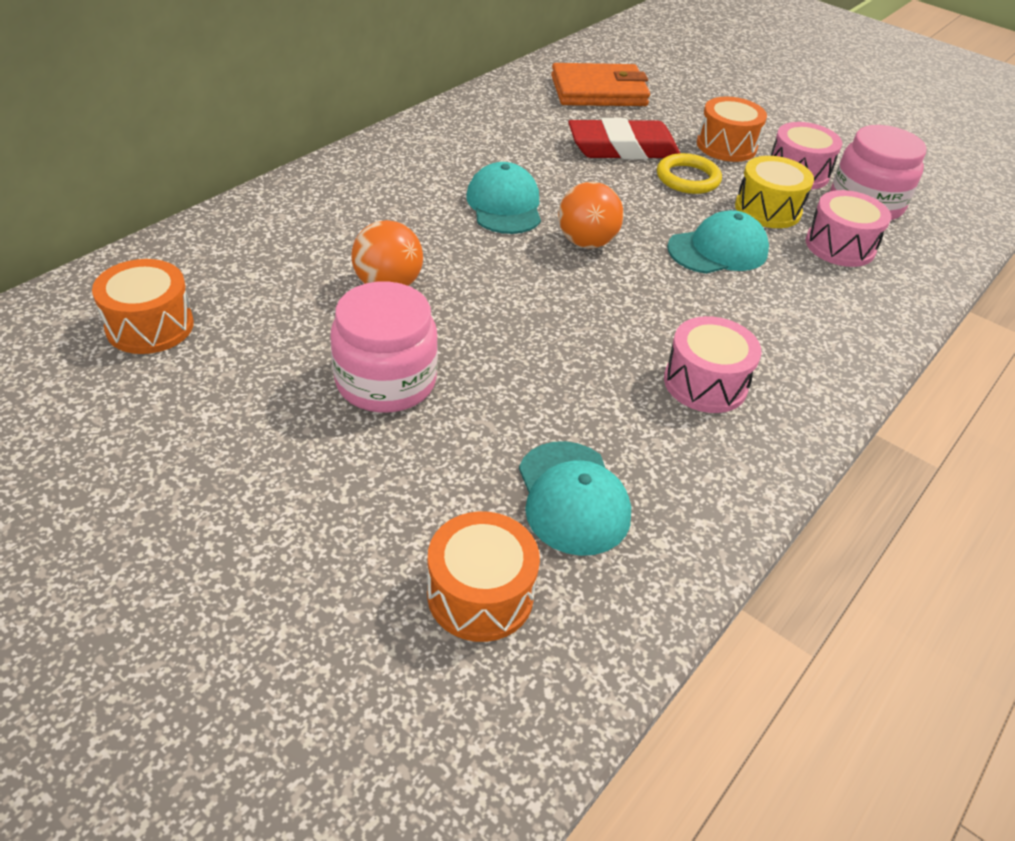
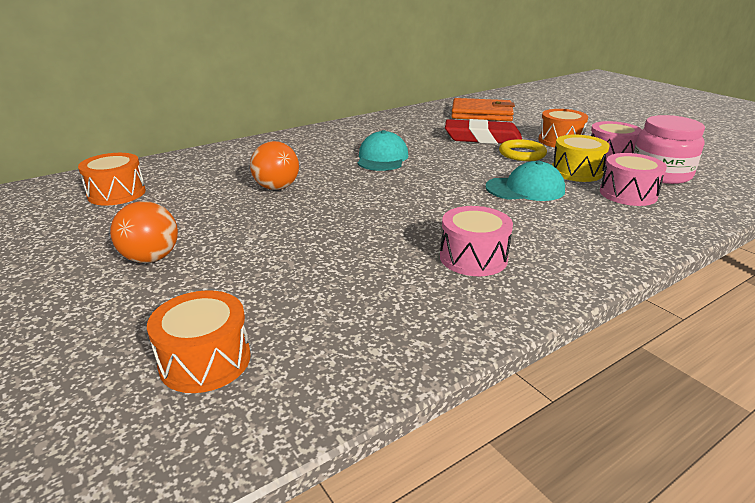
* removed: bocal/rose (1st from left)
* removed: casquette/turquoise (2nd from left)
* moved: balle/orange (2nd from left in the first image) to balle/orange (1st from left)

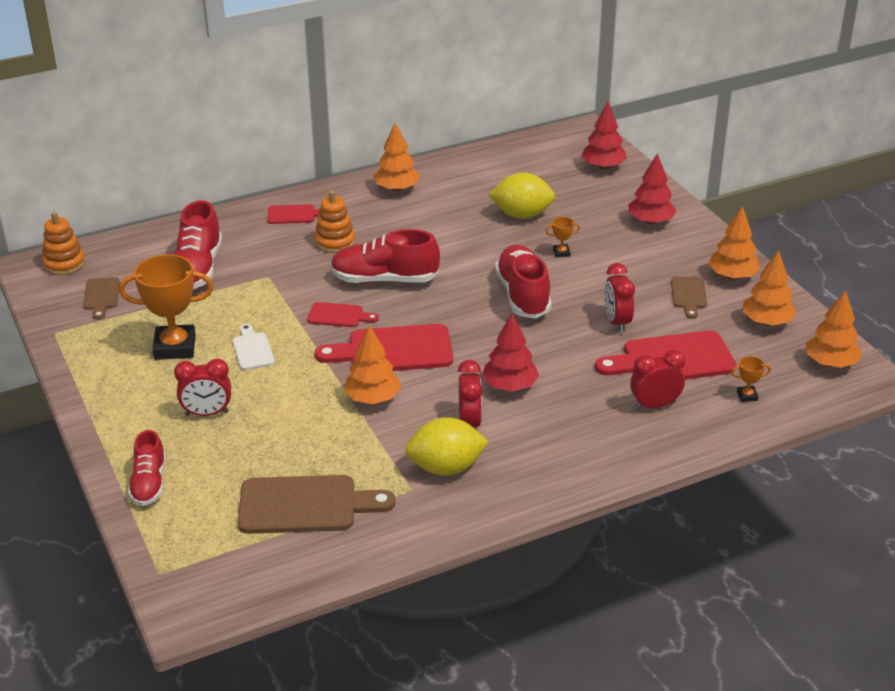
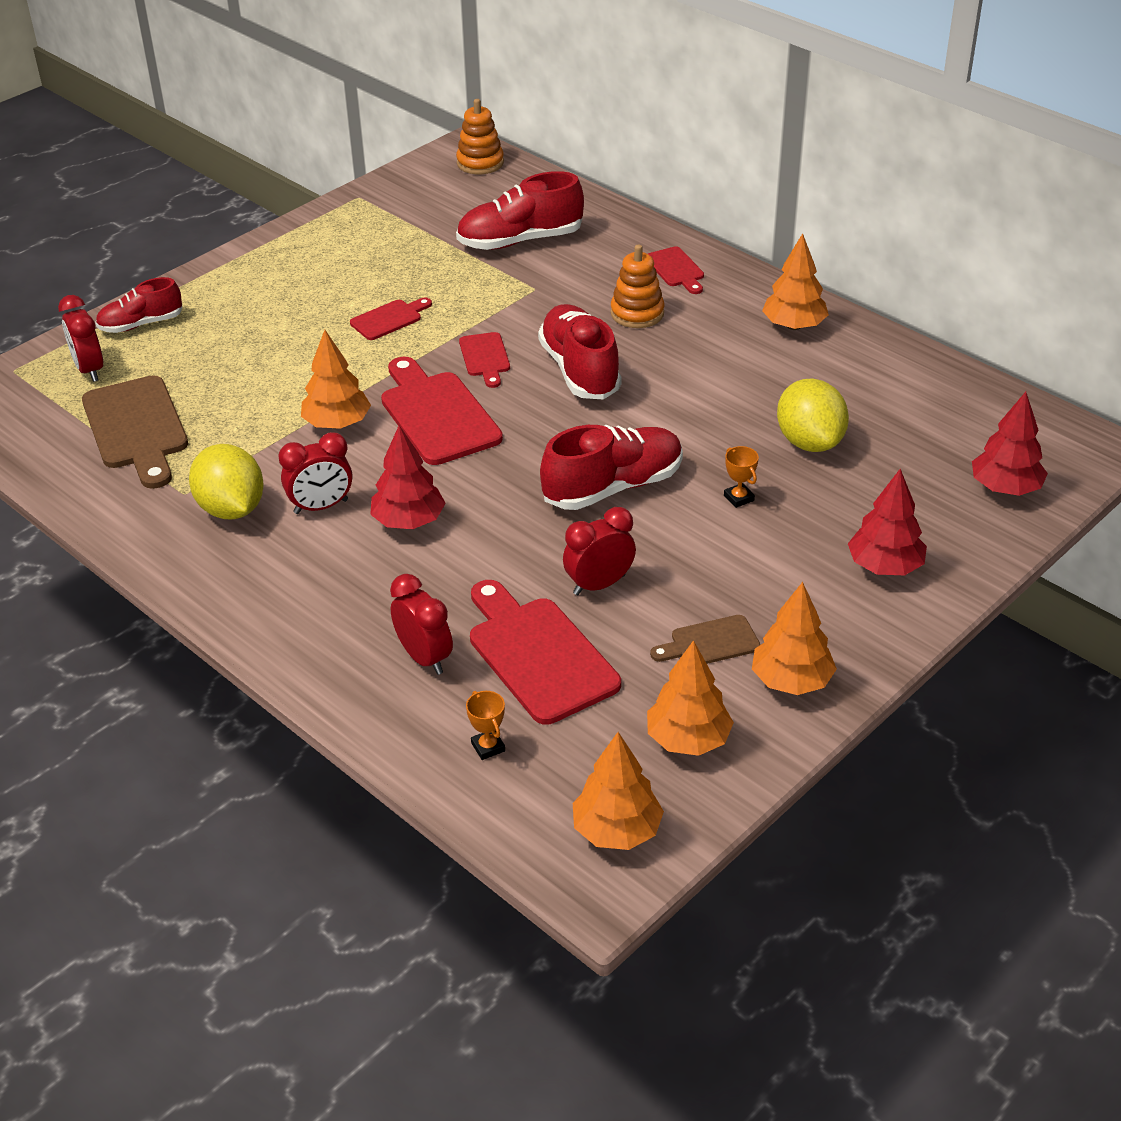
* removed: planche à découper/marron (1st from left)
* removed: trophée/orange (1st from left)
* moved: réveil/rouge (1st from left)
* recoloured: planche à découper/blanc to planche à découper/rouge (1st from left)

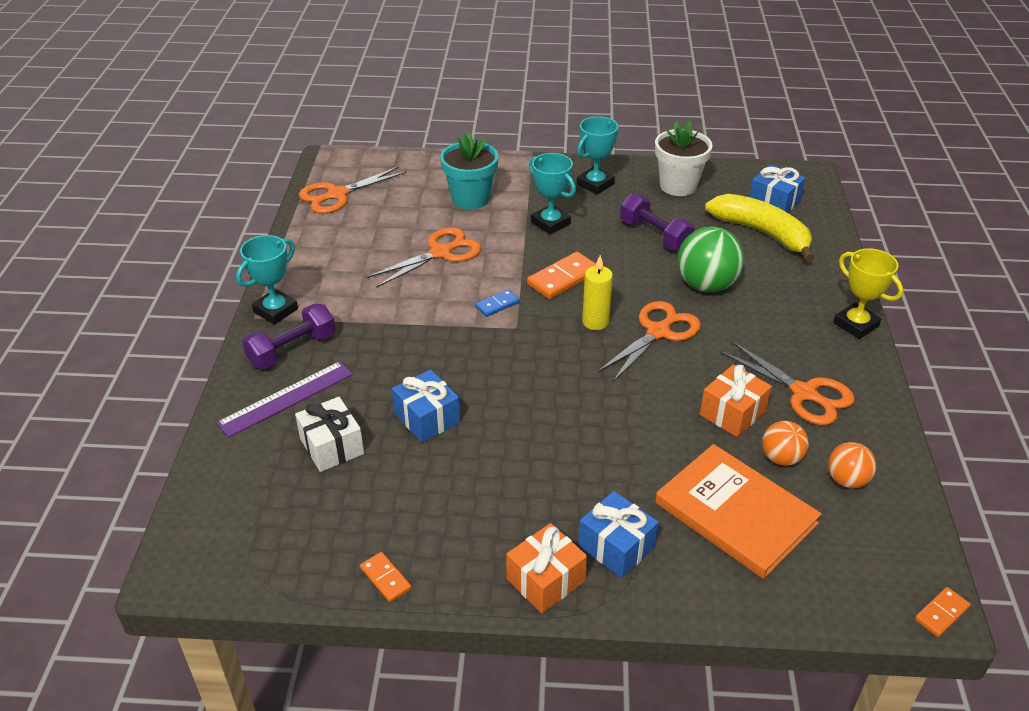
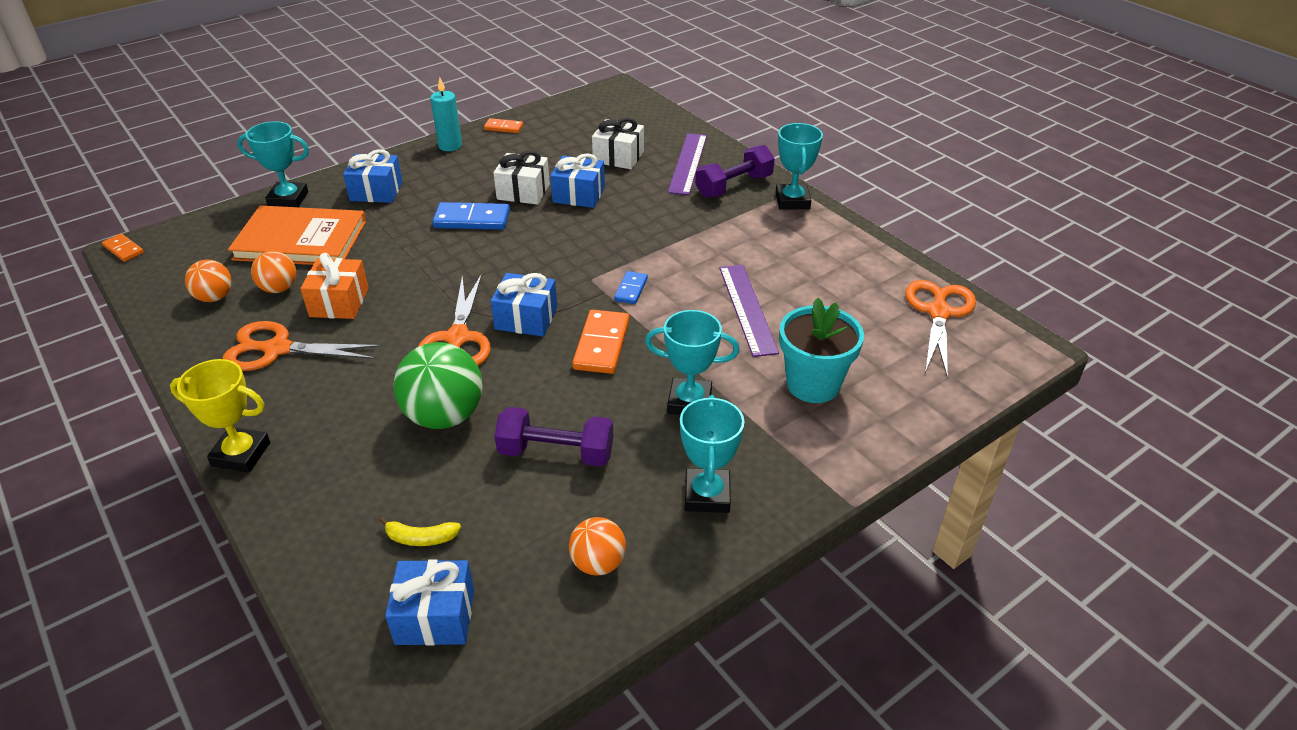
* removed: cadeau/orange (1st from left)
* added: trophée/turquoise (1st from left)
* added: bougie/turquoise
* added: domino/bleu (1st from left)
* added: cadeau/blanc (1st from left)
* replaced: ciseaux/orange (2nd from left) to règle/violet (2nd from left)
* replaced: bougie/jaune to cadeau/bleu (3rd from left)
* replaced: pot de fleurs/blanc to balle/orange (3rd from left)
* turned: haltère/violet (1st from left in the first image) 45 degrees clockwise
* turned: domino/orange (3rd from left in the first image) 60 degrees counterclockwise
* resized: banane/jaune x0.41

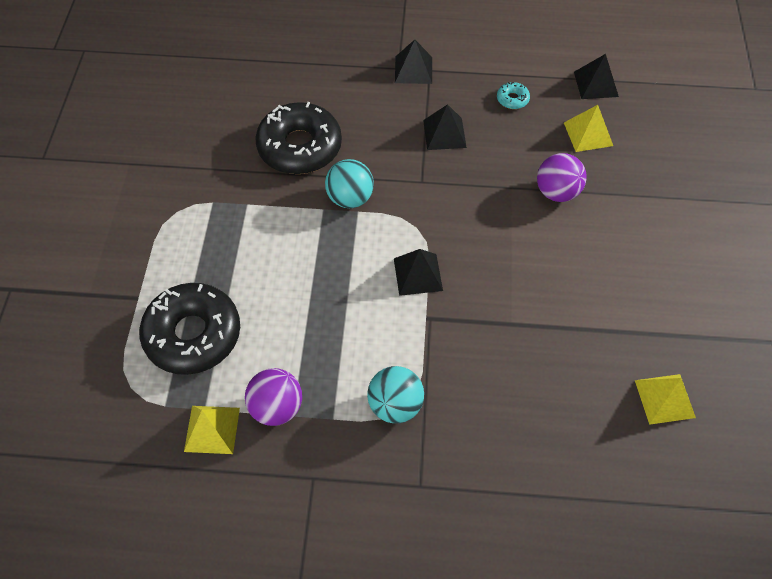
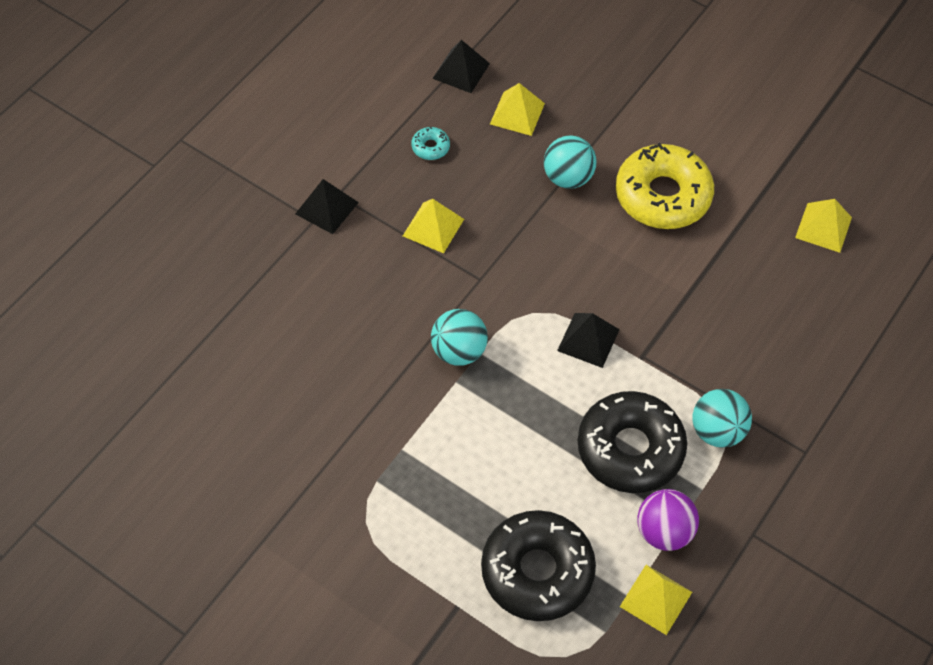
* added: beignet/jaune
* moved: beignet/noir (2nd from left)
* recoloured: pyramide/noir (3rd from left) to pyramide/jaune (1st from left)
* recoloured: balle/violet (2nd from left) to balle/turquoise (2nd from left)

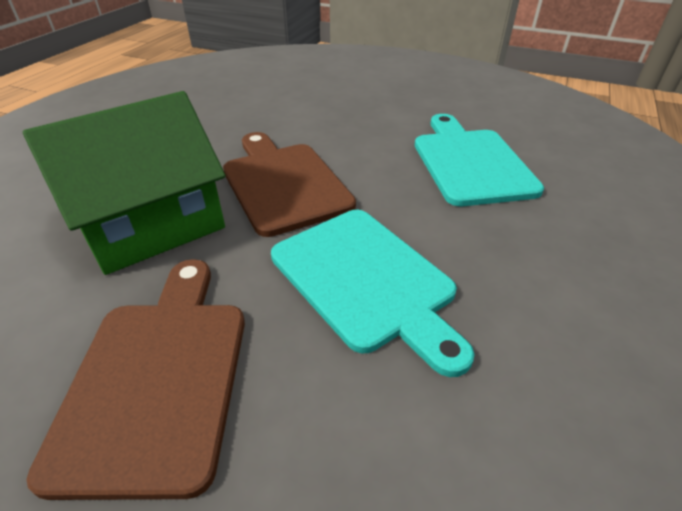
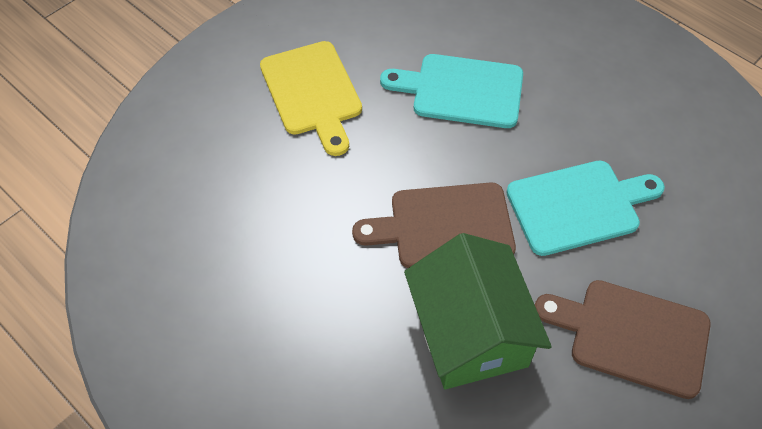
* added: planche à découper/jaune

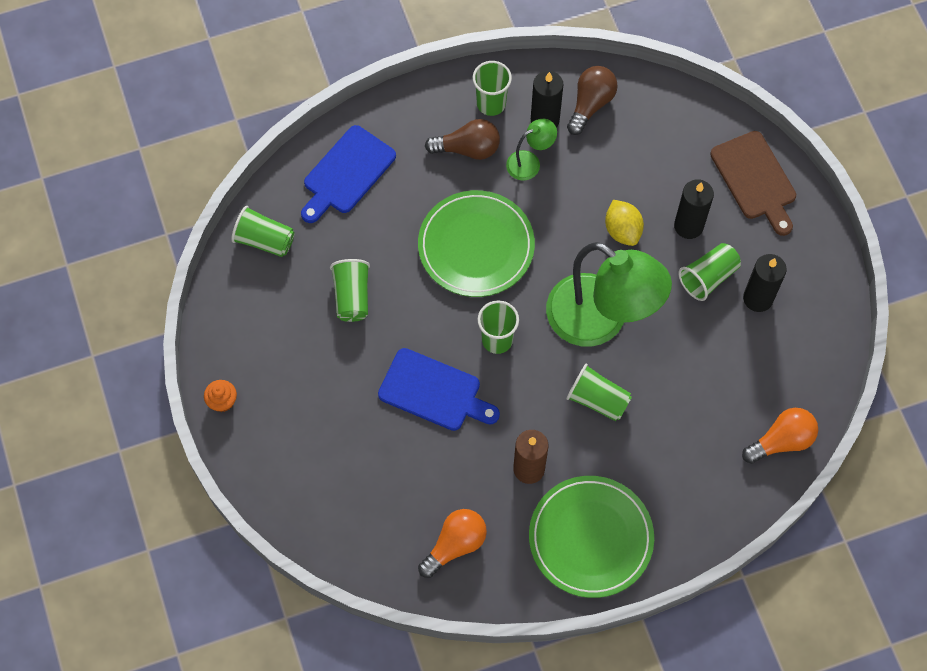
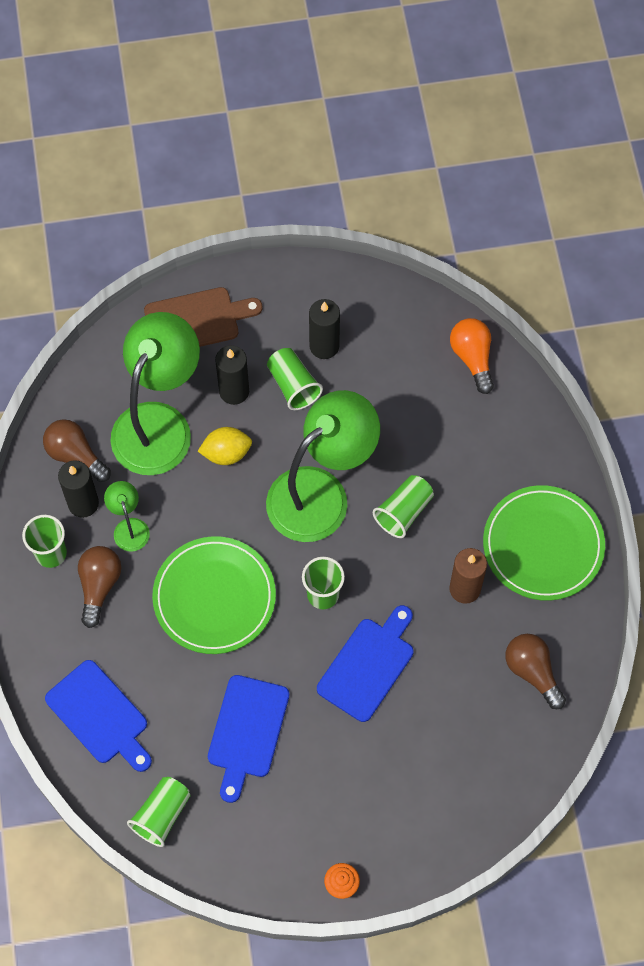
* added: lampe/vert (2nd from left)
* replaced: gobelet/vert (2nd from left) to planche à découper/bleu (2nd from left)
* recoloured: ampoule/orange (1st from left) to ampoule/marron (3rd from left)

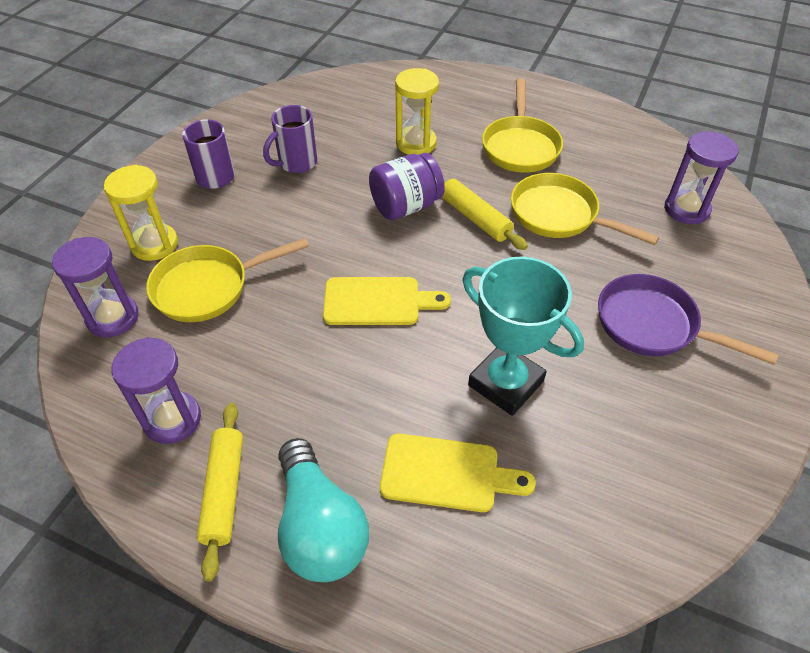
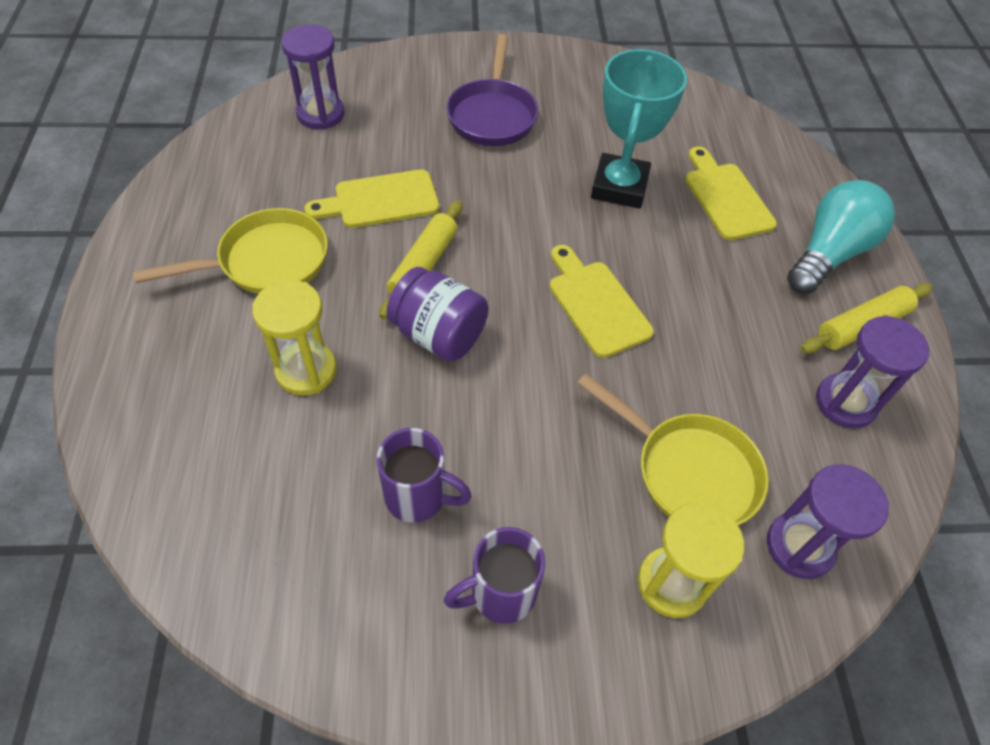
* replaced: poêle/jaune (3rd from left) to planche à découper/jaune (1st from left)

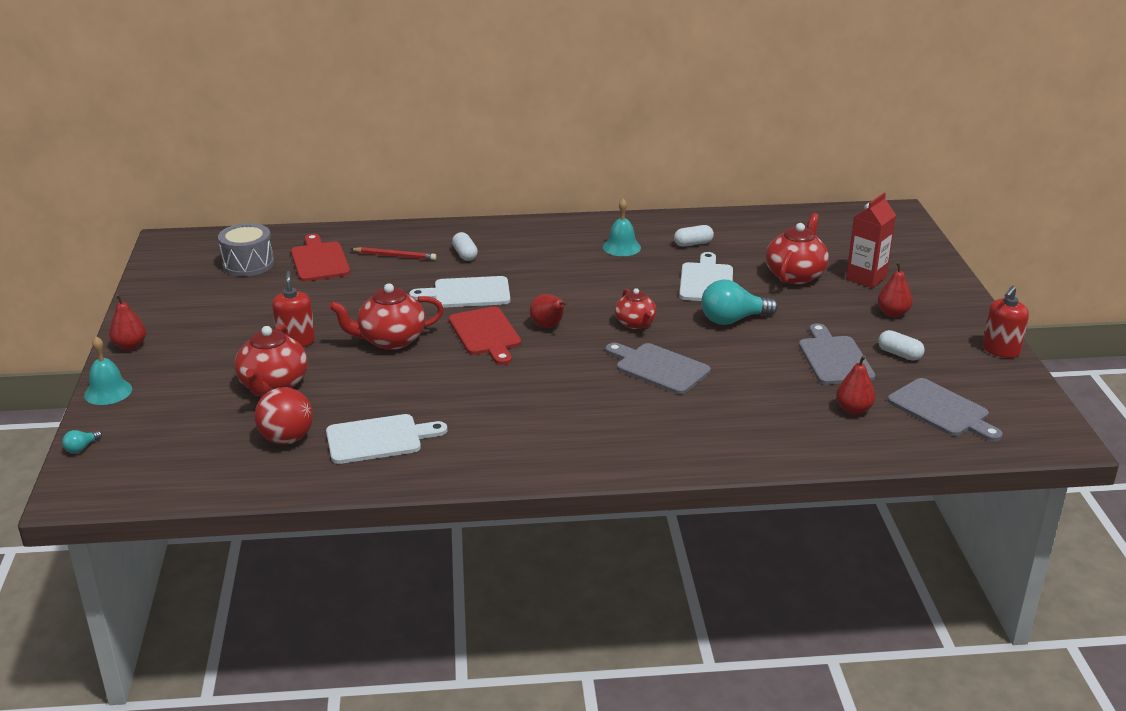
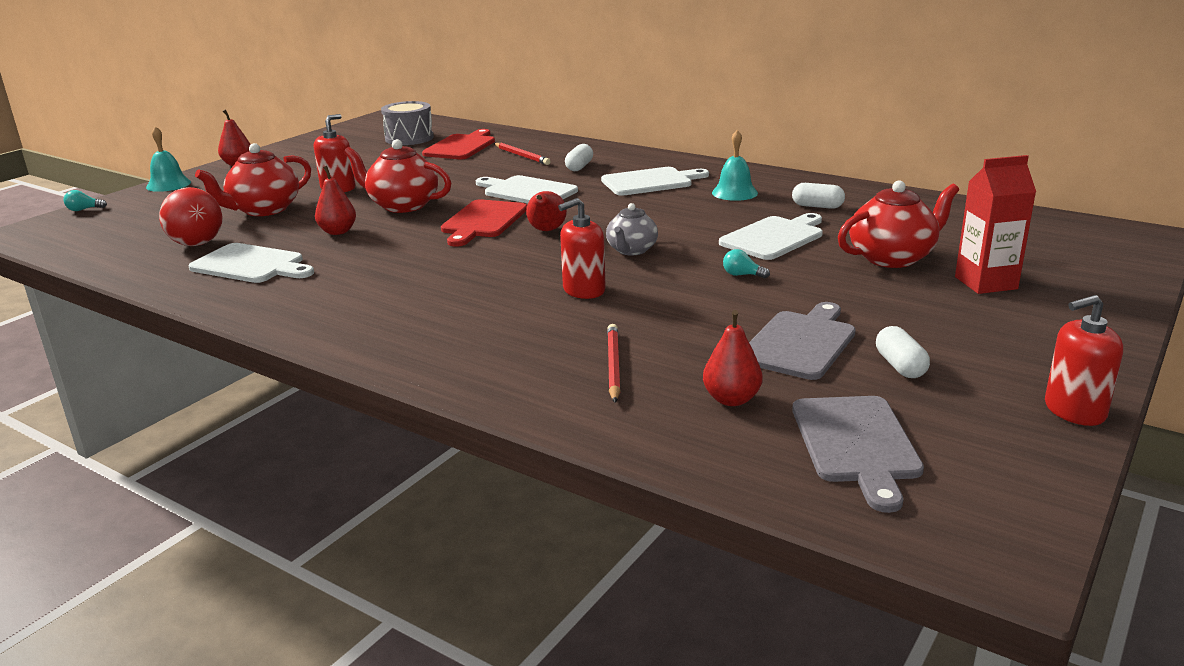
* added: planche à découper/blanc (3rd from left)
* added: crayon/rouge (2nd from left)
* moved: poire/rouge (4th from left in the first image) to poire/rouge (2nd from left)
* replaced: planche à découper/gris (1st from left) to distributeur de savon/rouge (2nd from left)
* recoloured: théière/rouge (3rd from left) to théière/gris
* resized: ampoule/turquoise (2nd from left) x0.44

